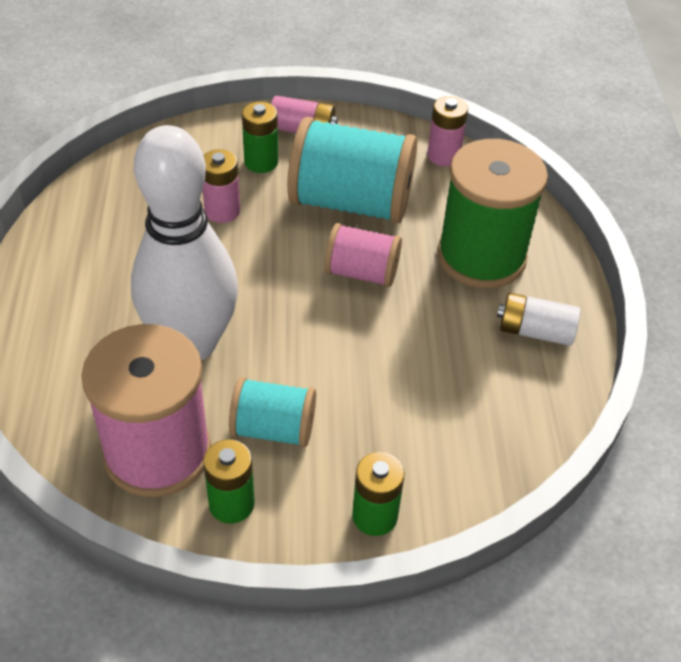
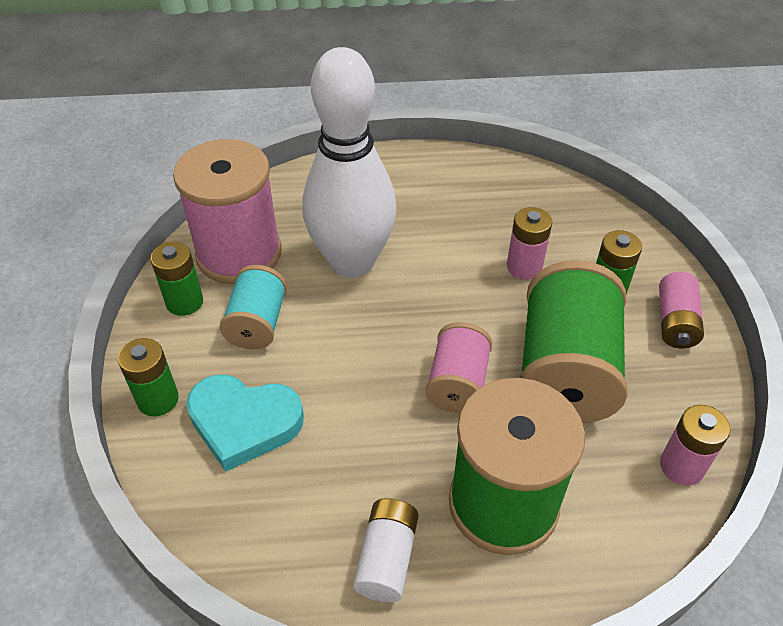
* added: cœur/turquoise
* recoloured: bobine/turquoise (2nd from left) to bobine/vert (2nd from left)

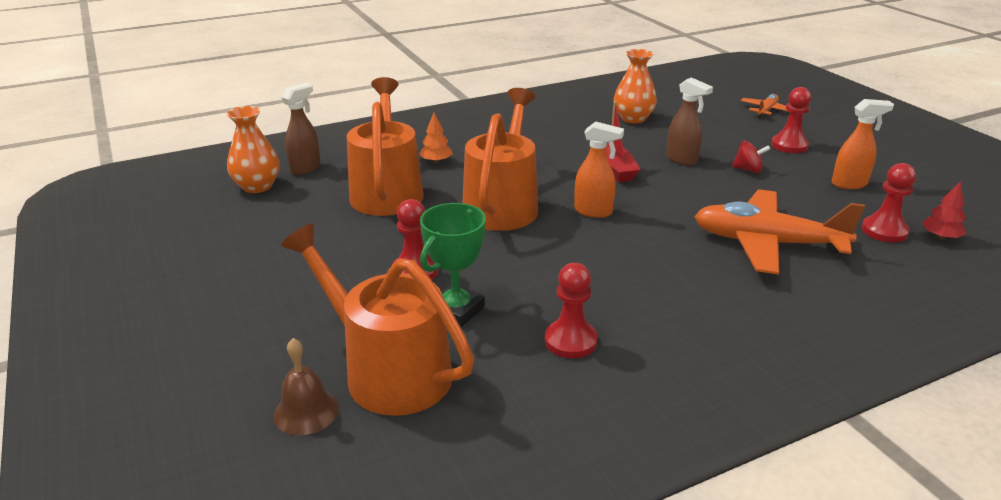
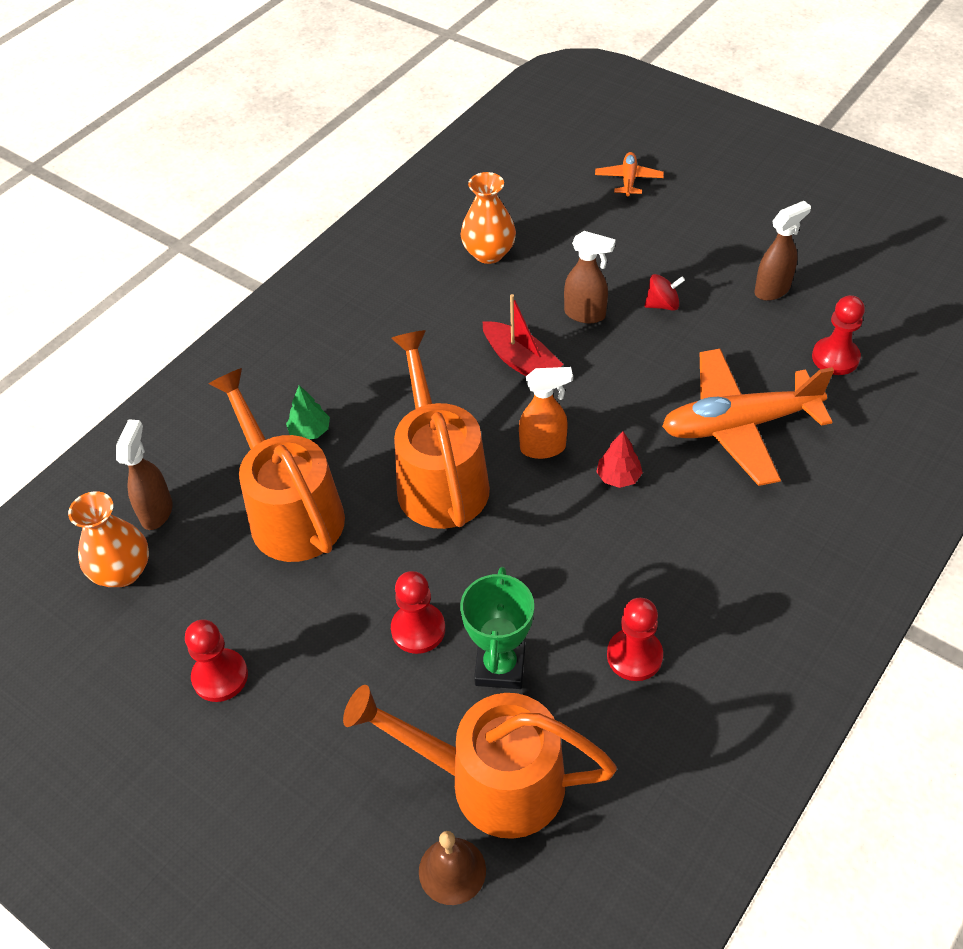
* moved: pion/rouge (3rd from left in the first image) to pion/rouge (1st from left)
* moved: arbre/rouge
* recoloured: arbre/orange to arbre/vert
* recoloured: vaporisateur/orange (2nd from left) to vaporisateur/marron (3rd from left)

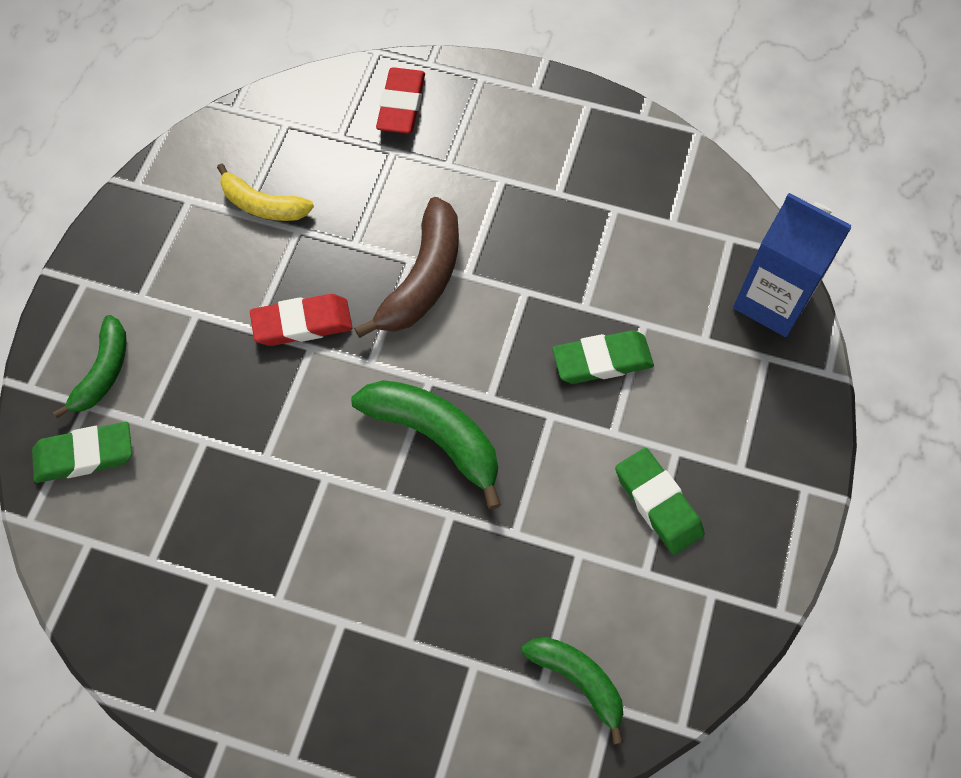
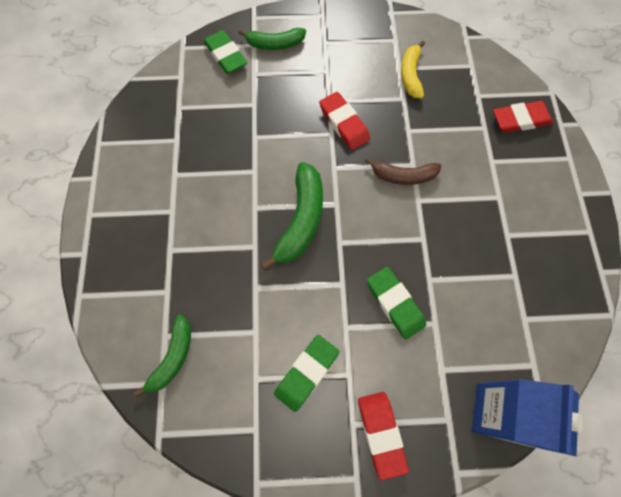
* added: gomme/rouge (2nd from left)
* resized: banane/marron x0.65

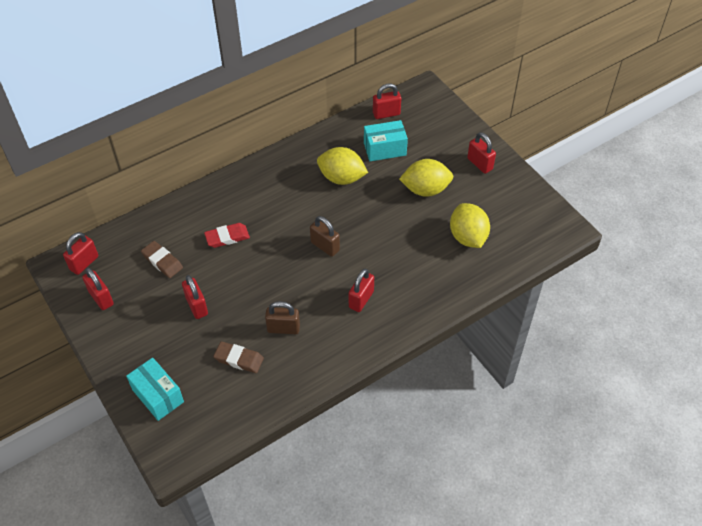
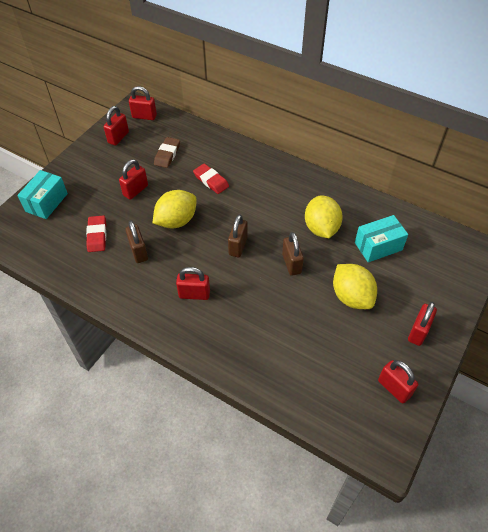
* added: cadenas/marron (3rd from left)
* moved: cadenas/rouge (5th from left)
* moved: citron/jaune (3rd from left in the first image) to citron/jaune (1st from left)
* recoloured: gomme/marron (2nd from left) to gomme/rouge (1st from left)
* turned: boîte/turquoise (2nd from left) 75 degrees counterclockwise

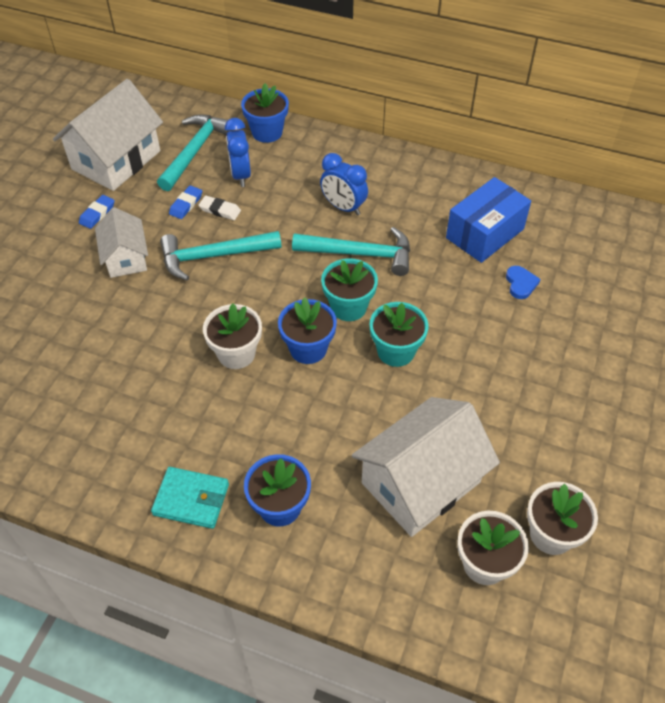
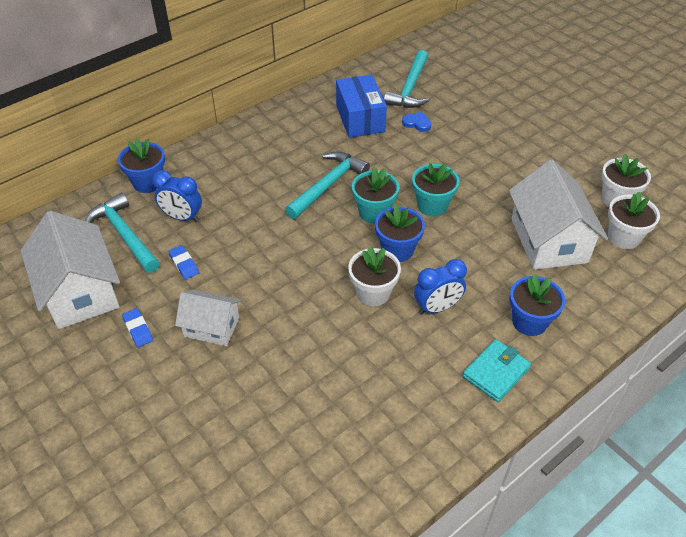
* removed: gomme/blanc
* moved: marteau/turquoise (2nd from left in the first image) to marteau/turquoise (3rd from left)
* moved: réveil/bleu (2nd from left)

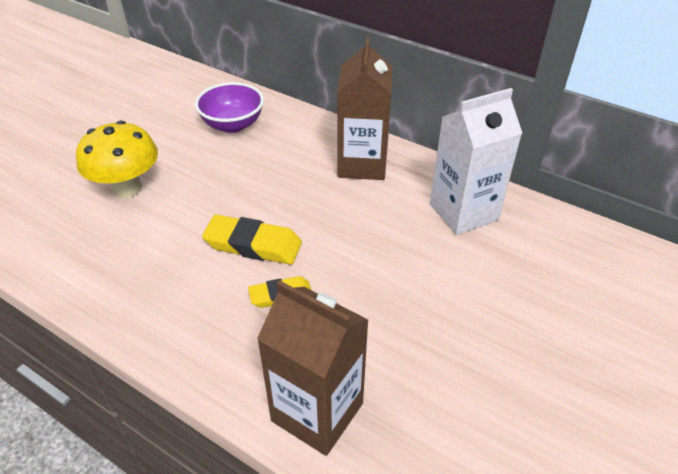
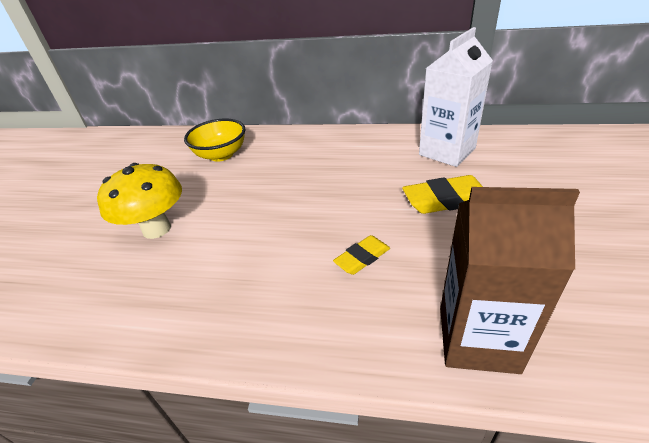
* removed: brique de lait/marron (2nd from left)
* moved: gomme/jaune (1st from left in the first image) to gomme/jaune (2nd from left)
* recoloured: bol/violet to bol/jaune

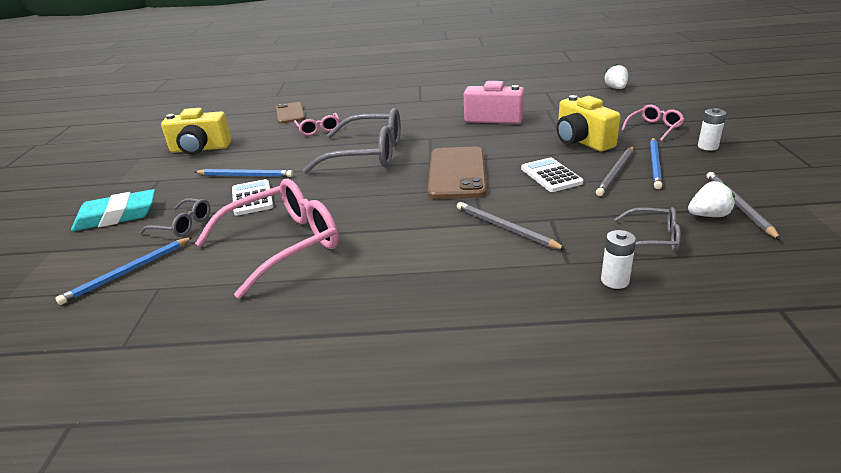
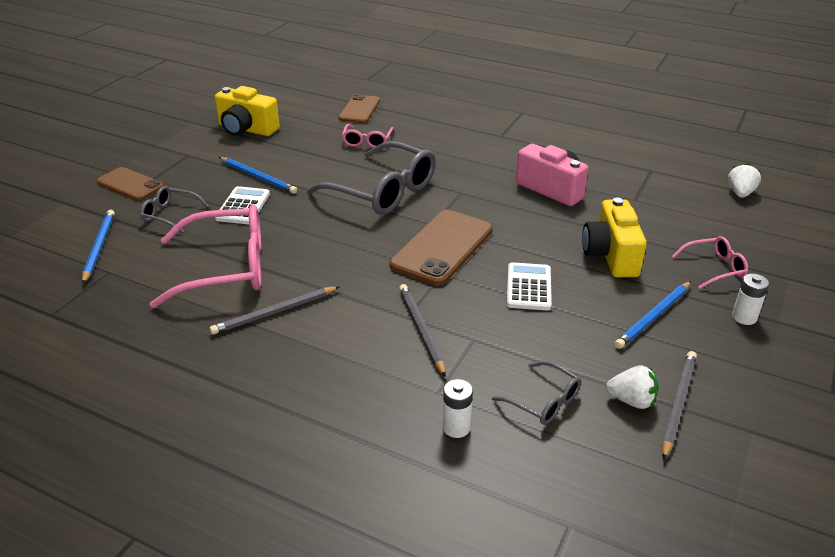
* moved: crayon/gris (2nd from left in the first image) to crayon/gris (1st from left)
* replaced: gomme/turquoise to téléphone/marron (1st from left)
* turned: crayon/bleu (1st from left) 105 degrees clockwise
* turned: lunettes/gris (1st from left) 150 degrees clockwise

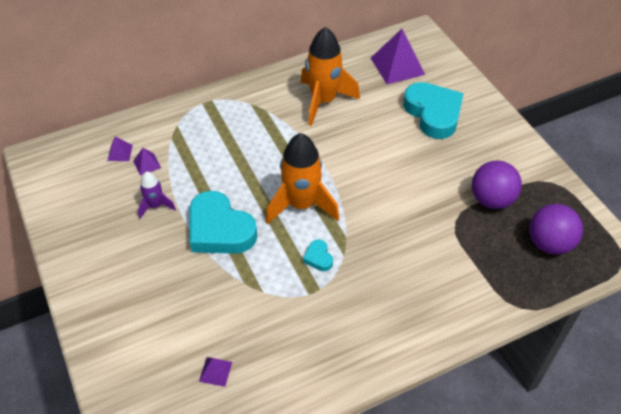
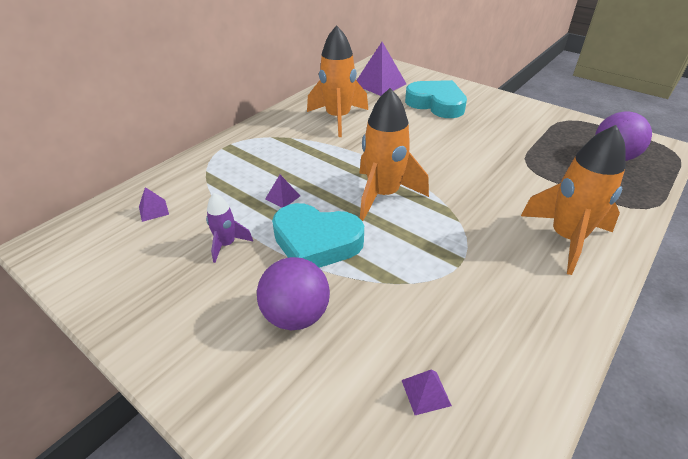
* removed: cœur/turquoise (2nd from left)
* added: fusée/orange (3rd from left)
* moved: pyramide/violet (2nd from left)
* moved: balle/violet (1st from left)

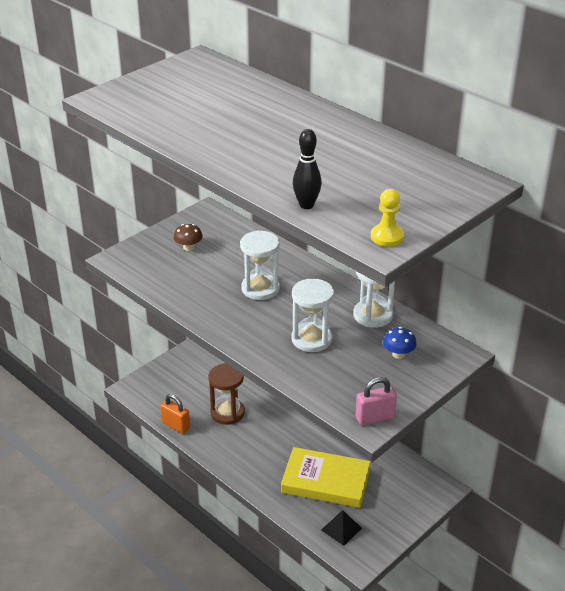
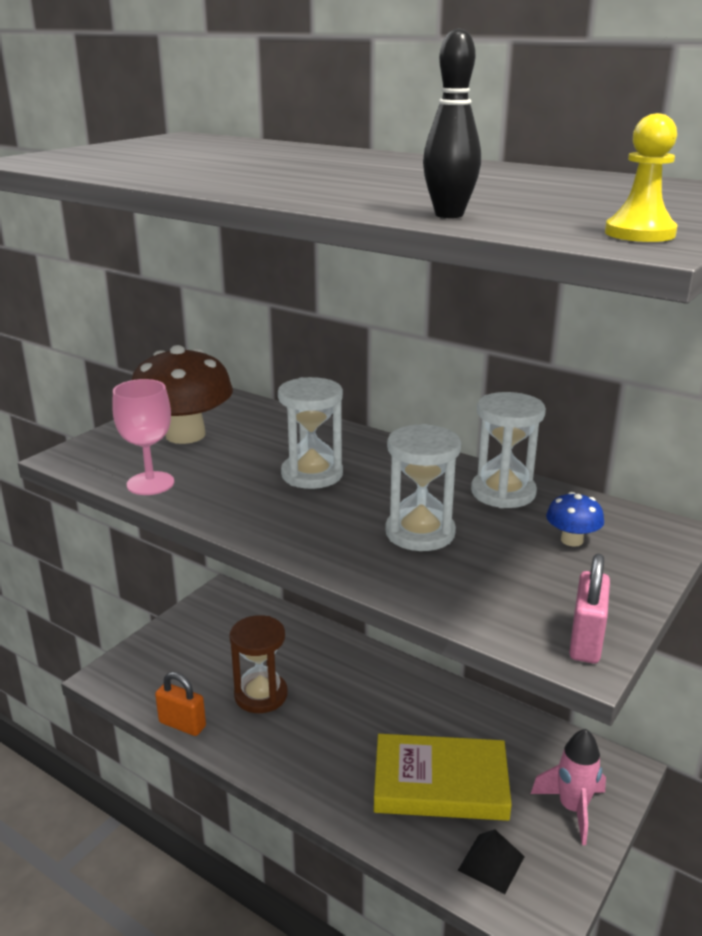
* added: verre à pied/rose
* added: fusée/rose
* turned: cadenas/rose 45 degrees counterclockwise
* resized: champignon/marron x2.23

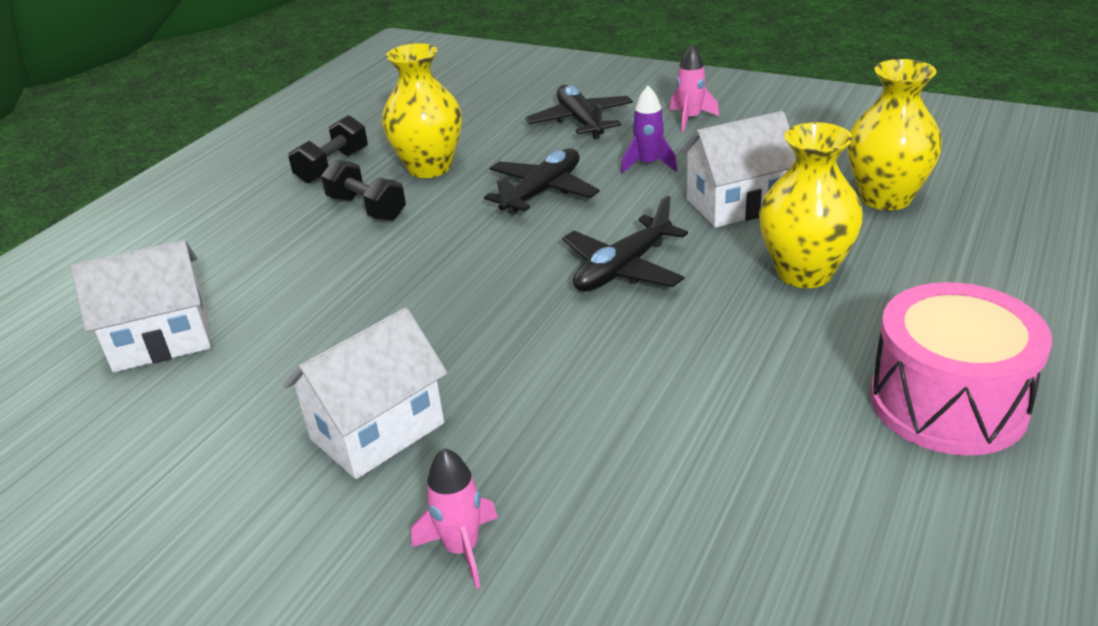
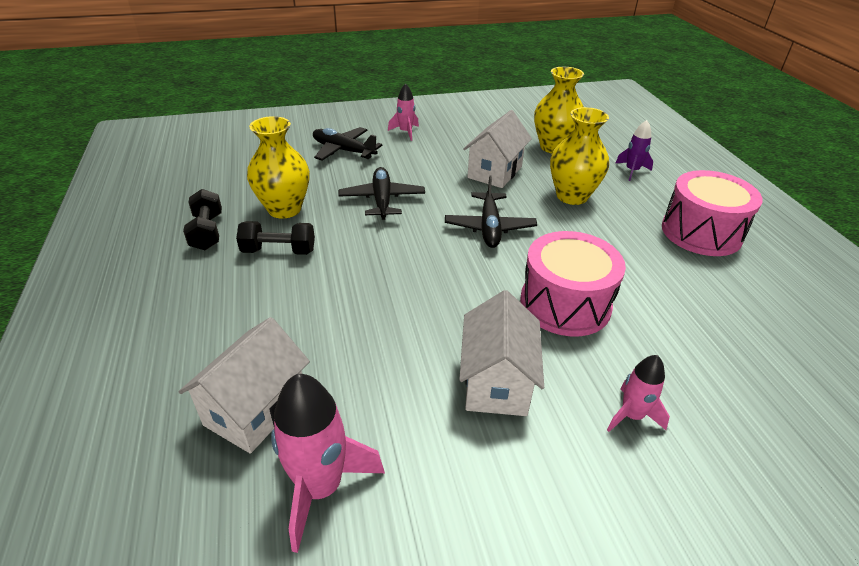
* added: fusée/rose (1st from left)
* added: tambour/rose (1st from left)
* moved: fusée/violet

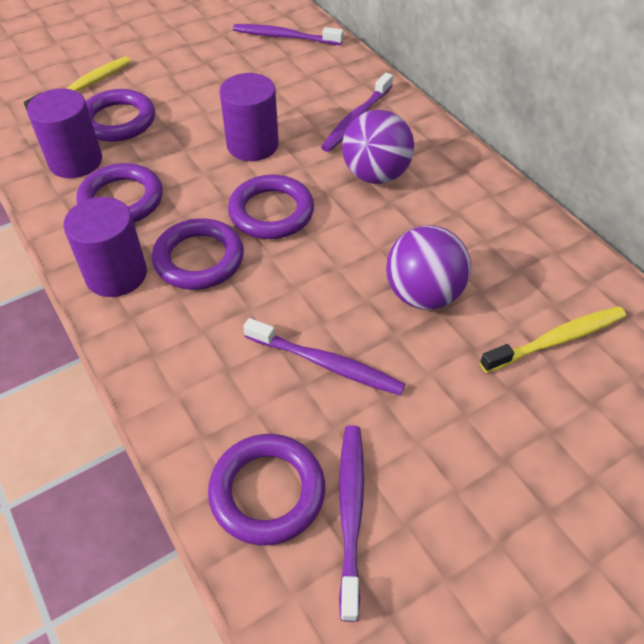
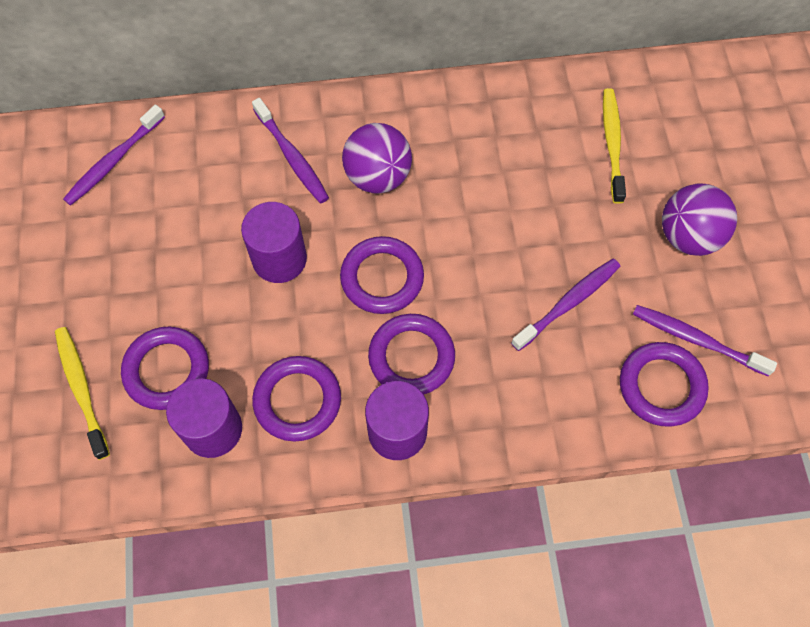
* moved: balle/violet (2nd from left)

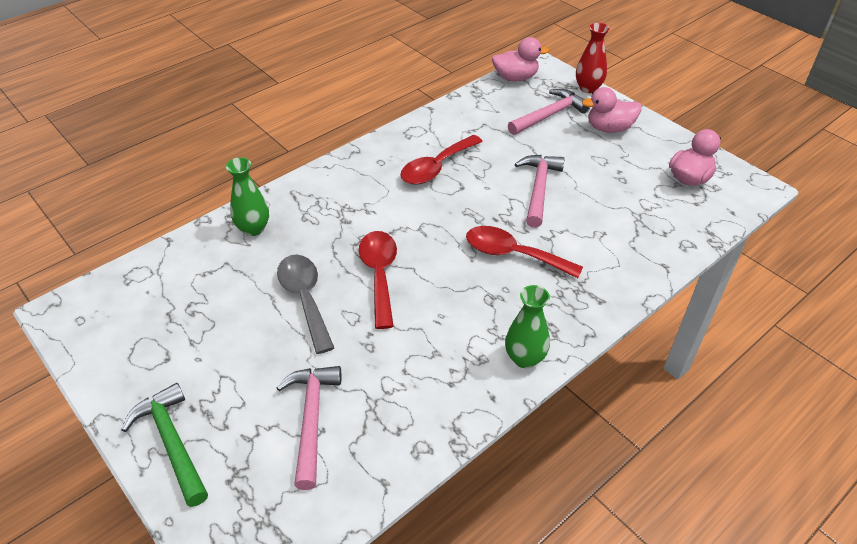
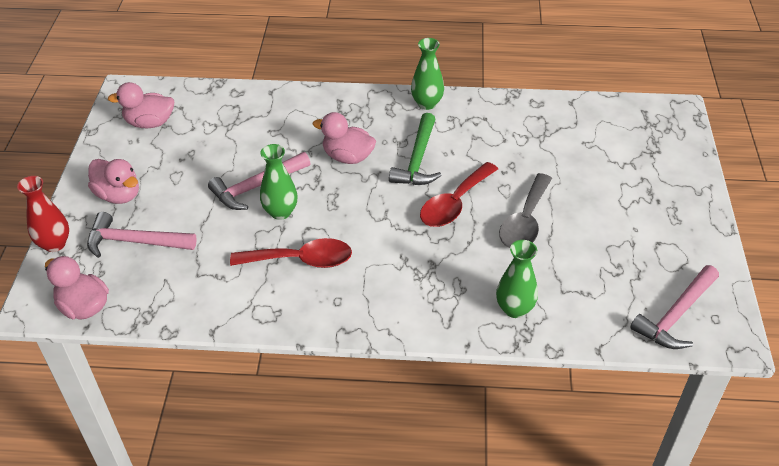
* added: vase/vert (1st from left)
* moved: marteau/vert
* moved: marteau/rose (1st from left in the first image) to marteau/rose (3rd from left)
* replaced: cuillère/rouge (3rd from left) to canard/rose (4th from left)

